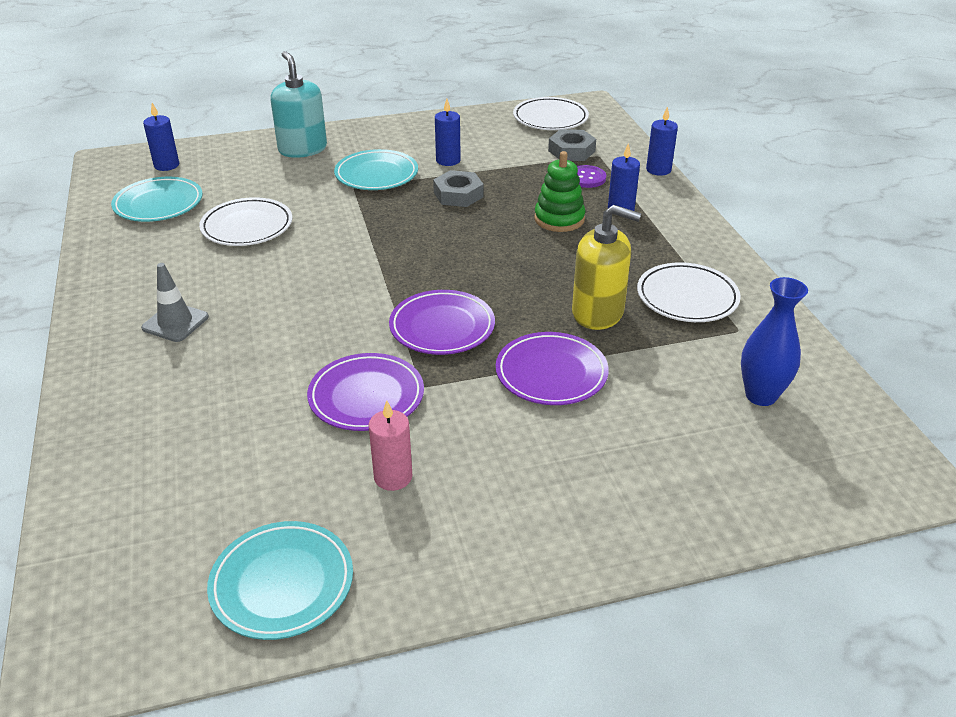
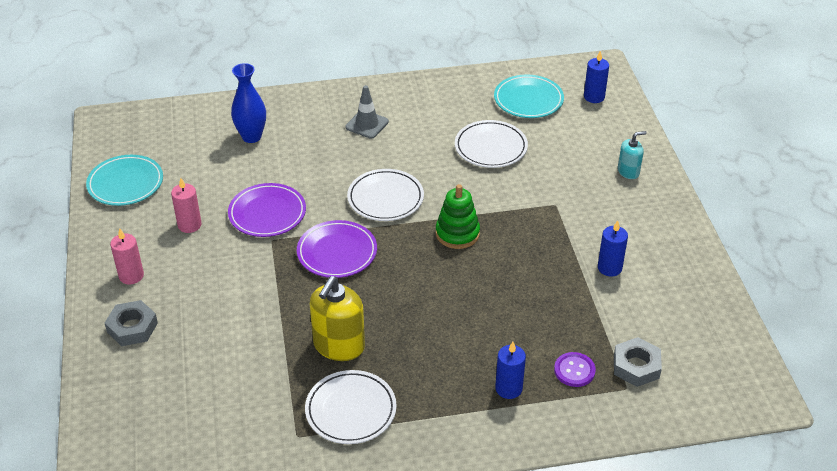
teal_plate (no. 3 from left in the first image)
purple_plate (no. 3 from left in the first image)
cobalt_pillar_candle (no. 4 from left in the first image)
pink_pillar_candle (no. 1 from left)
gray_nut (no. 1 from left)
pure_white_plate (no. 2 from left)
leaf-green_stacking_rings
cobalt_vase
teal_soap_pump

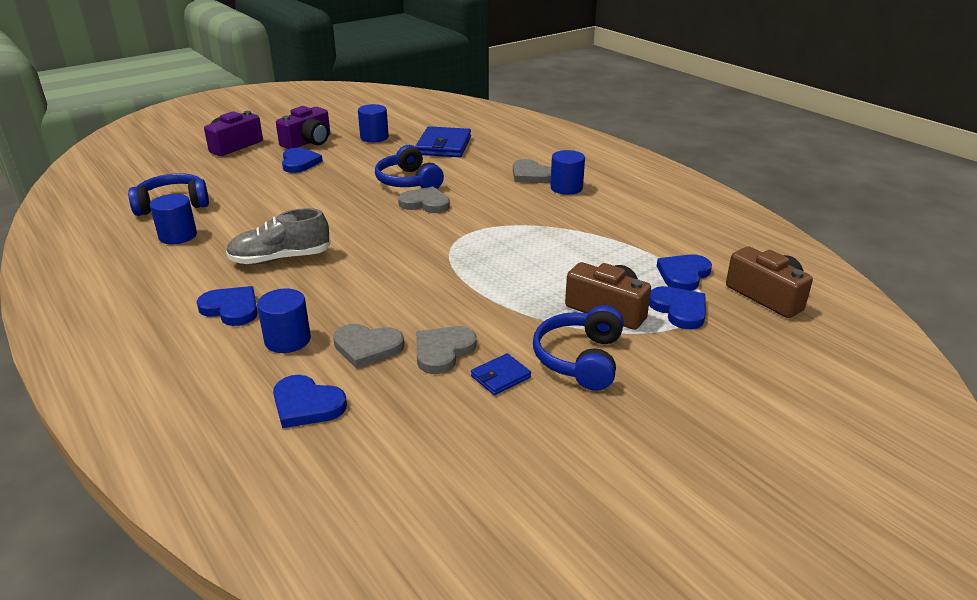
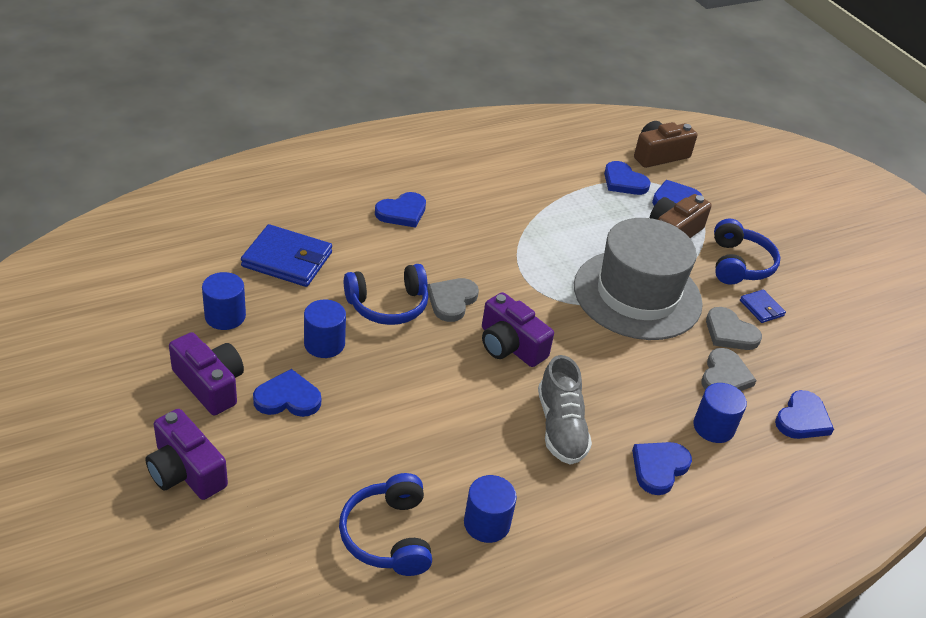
purple_camera (no. 3 from left)
gray_top_hat
cobalt_cylinder_shape (no. 2 from left)
cobalt_heart (no. 2 from left)
cobalt_over-ear_headphones (no. 3 from left)

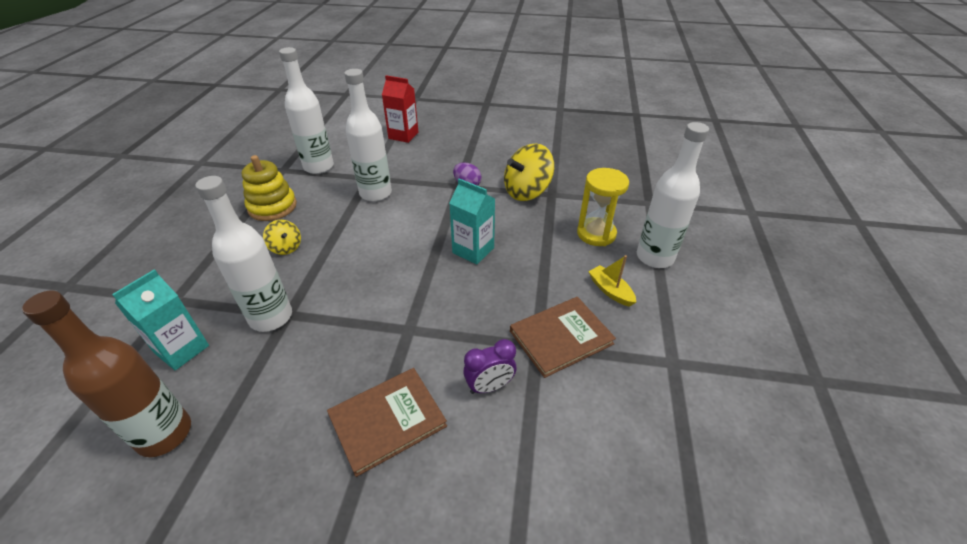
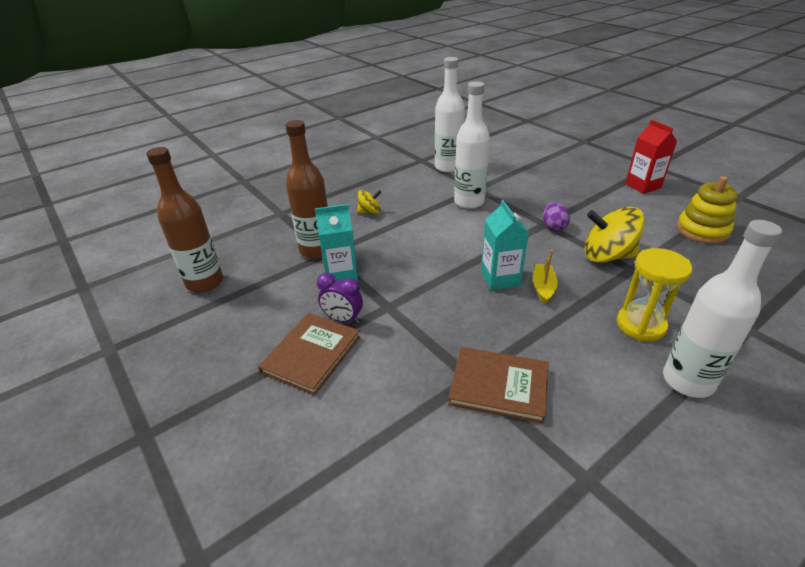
teal_milk_carton (no. 1 from left)
golden_stacking_rings
red_milk_carton
purple_clock
golden_boat
russet_flask (no. 2 from left)
golden_whirligig (no. 1 from left)
russet_hardback (no. 1 from left)

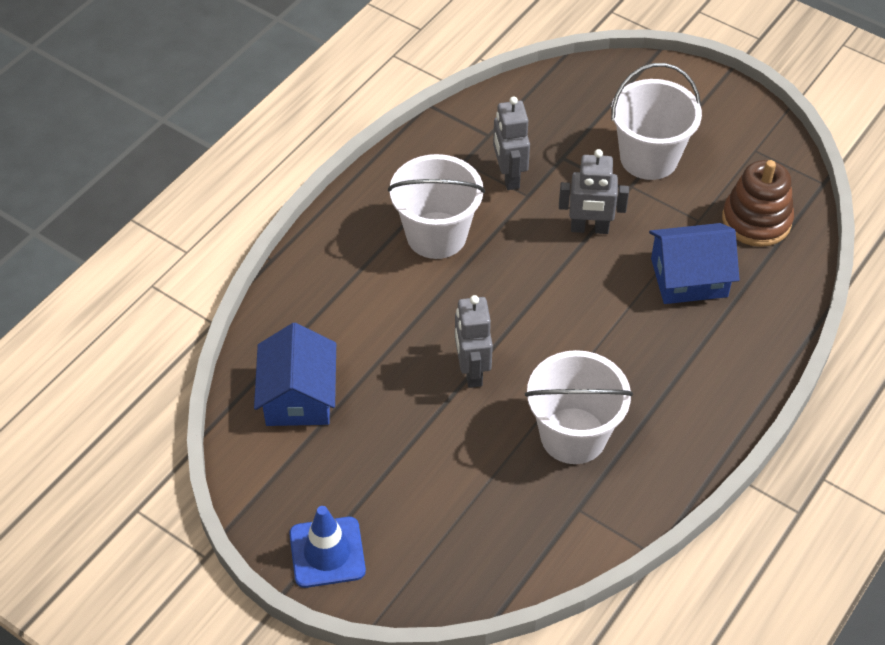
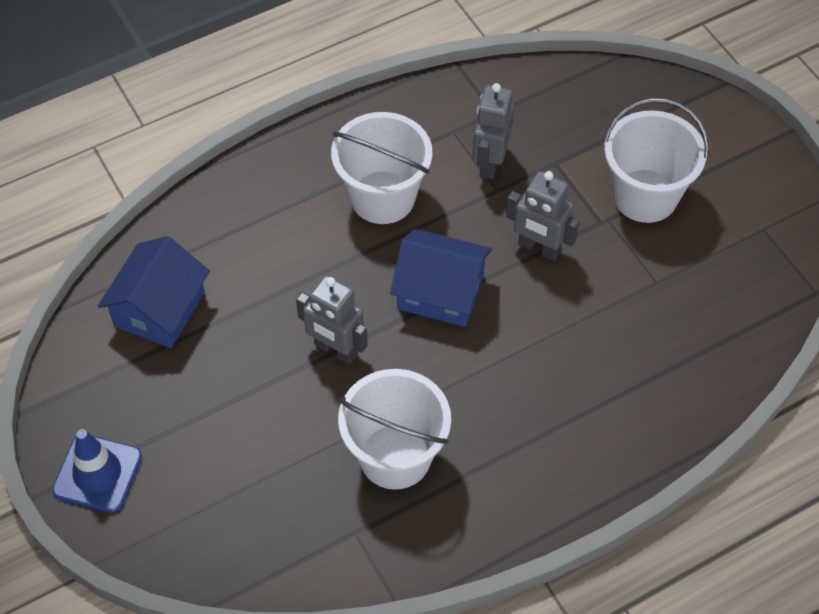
russet_stacking_rings
cobalt_house (no. 2 from left)
gray_robot (no. 1 from left)

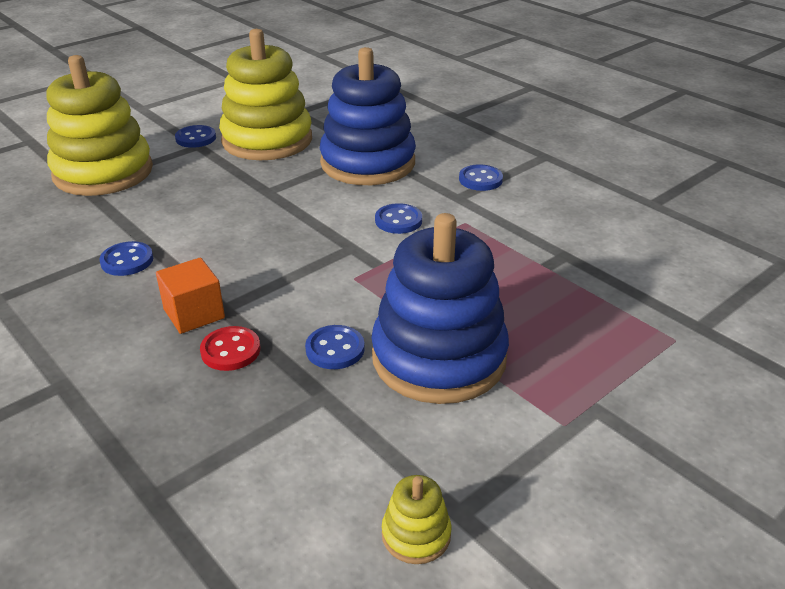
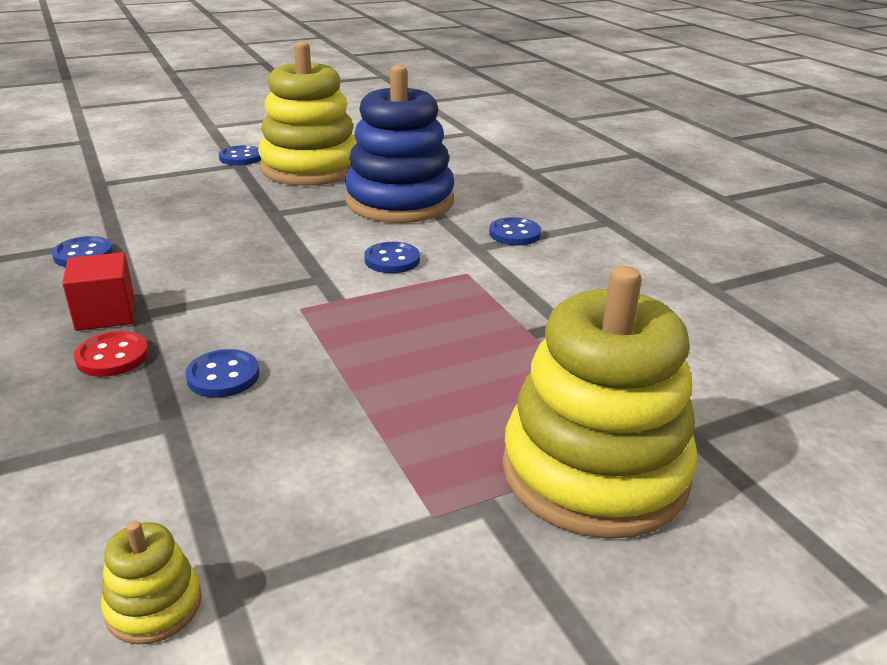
cobalt_stacking_rings (no. 2 from left in the first image)
golden_stacking_rings (no. 3 from left)
red_solid_cube

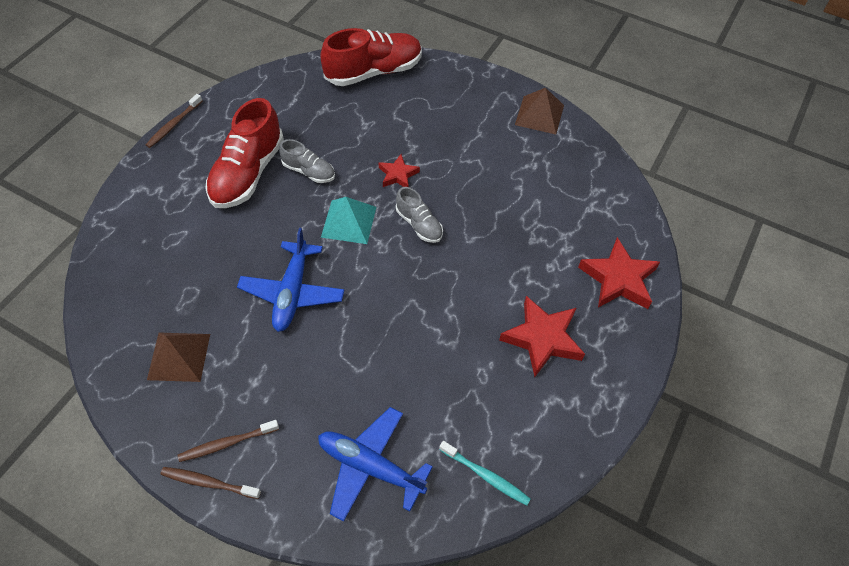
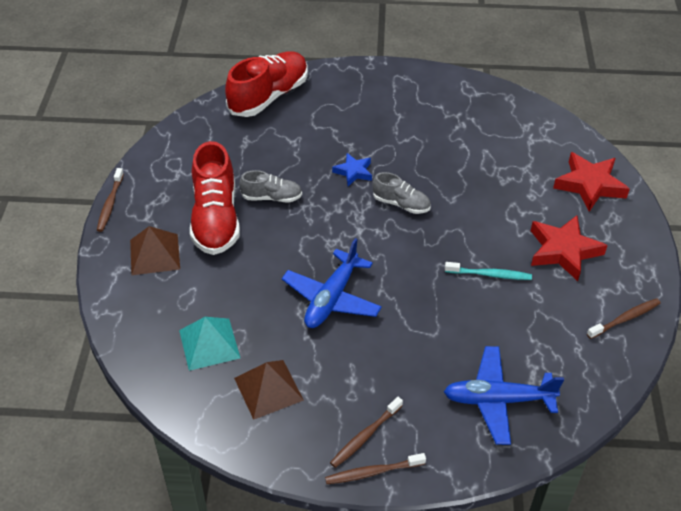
russet_toothbrush (no. 4 from left)
teal_pyramid
teal_toothbrush
russet_pyramid (no. 1 from left)
cobalt_star_shape
cobalt_aeroplane (no. 1 from left)

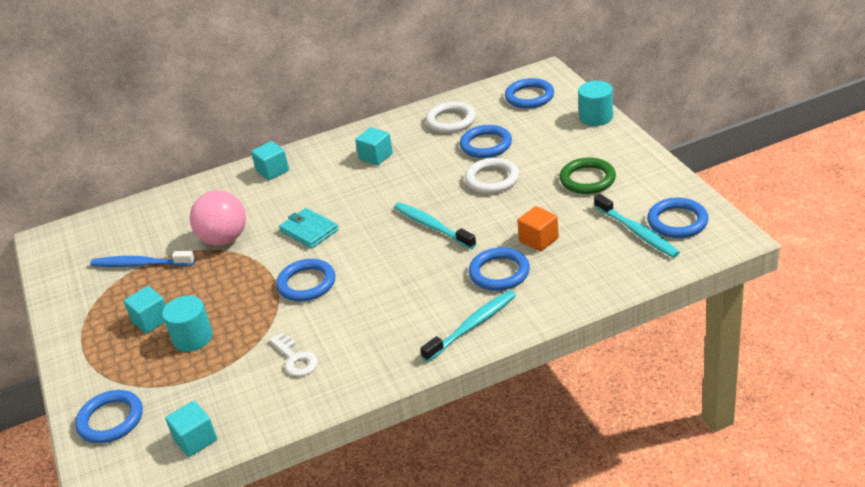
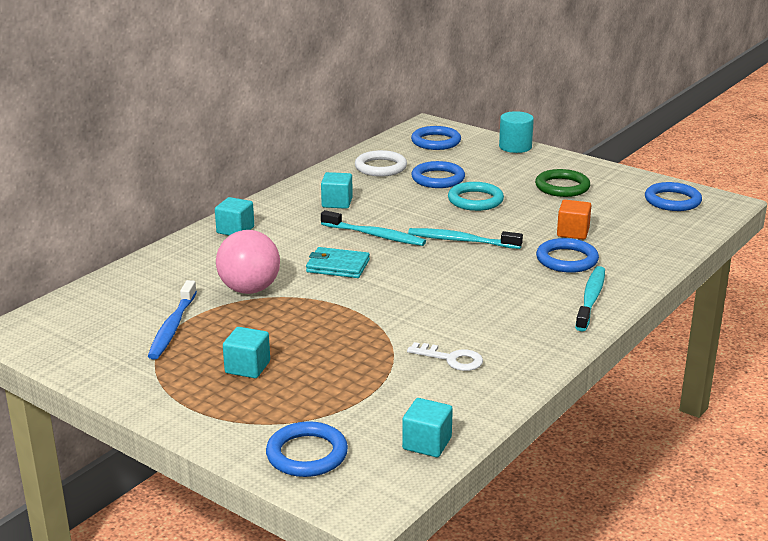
teal_cylinder_shape (no. 1 from left in the first image)
cobalt_hoop (no. 2 from left in the first image)
teal_toothbrush (no. 1 from left)
teal_hoop
cobalt_toothbrush

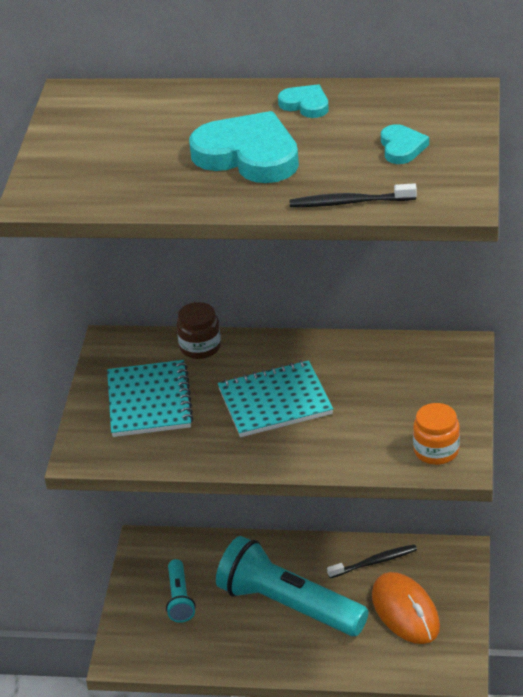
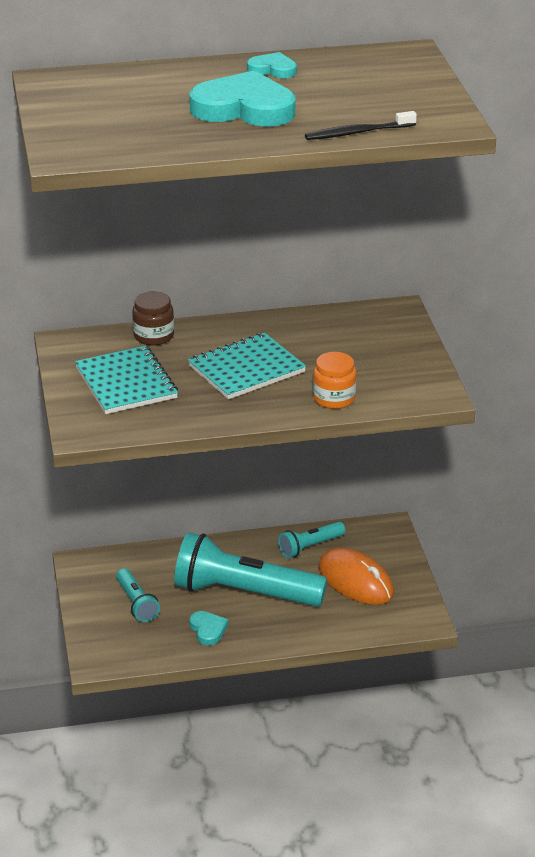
teal_heart (no. 1 from left)
orange-coloured_jam_jar
teal_torch (no. 3 from left)

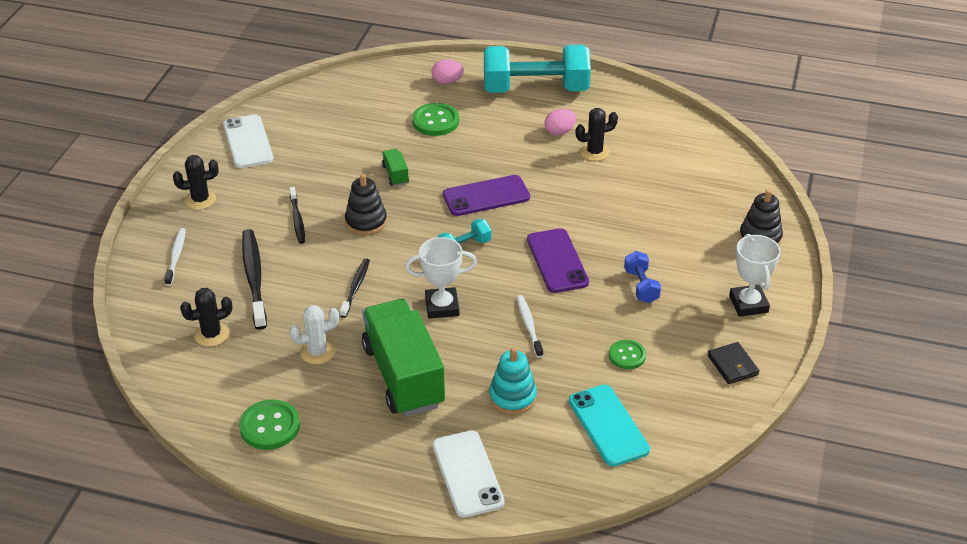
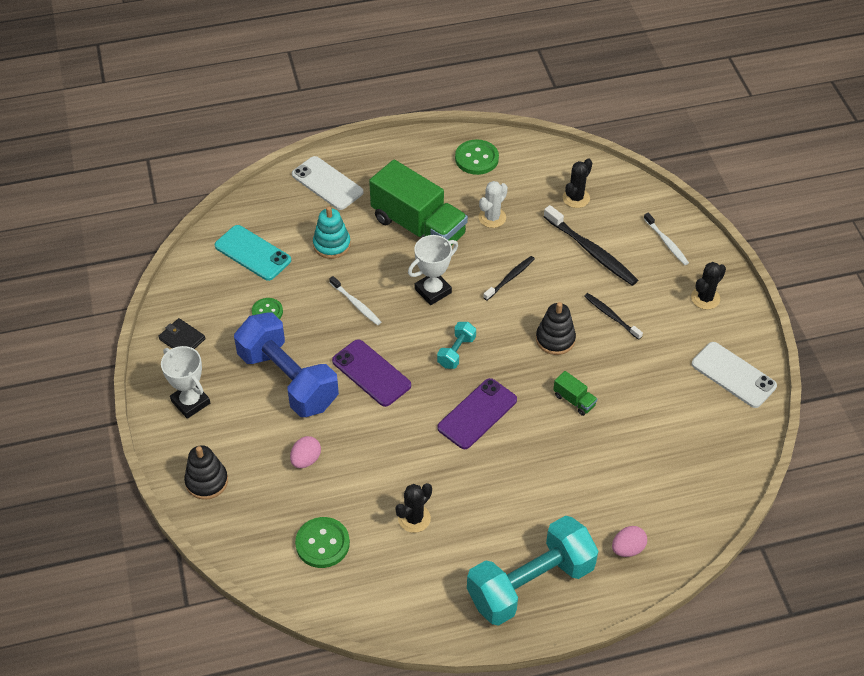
leaf-green_button (no. 2 from left)
pink_toy_egg (no. 1 from left)
ebony_toothbrush (no. 1 from left)
cobalt_hand_weight

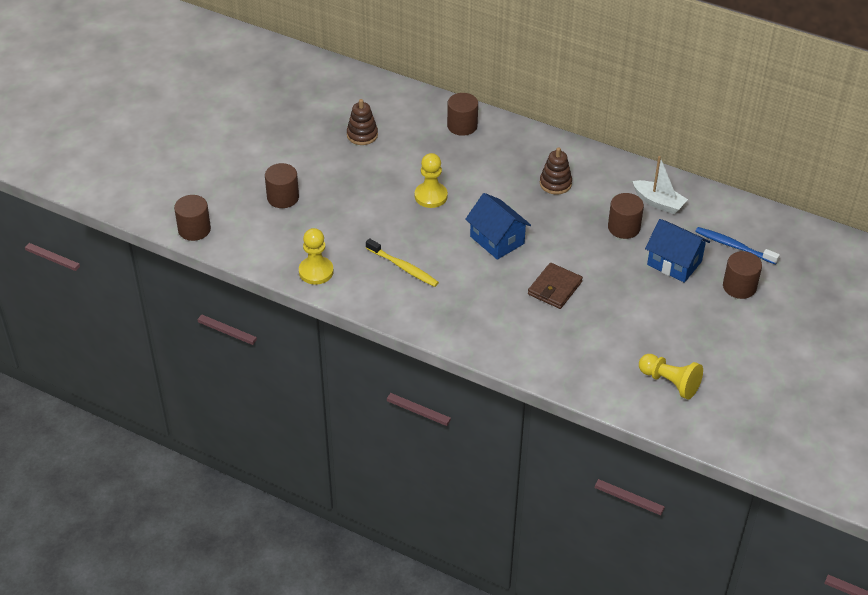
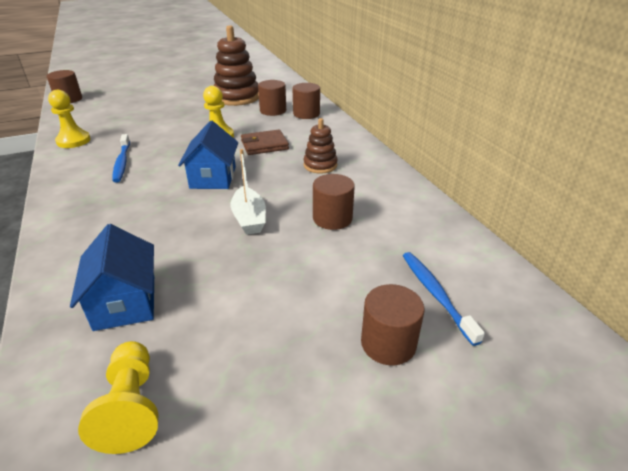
russet_cylinder_shape (no. 2 from left)
russet_card_wallet
pure_white_boat
cobalt_house (no. 1 from left)
cobalt_toothbrush (no. 1 from left)
russet_stacking_rings (no. 1 from left)

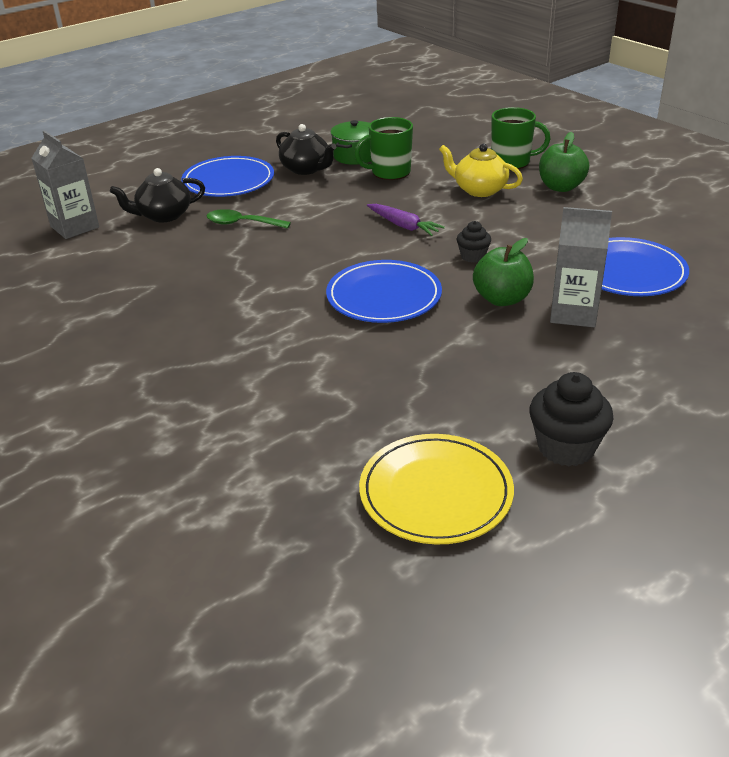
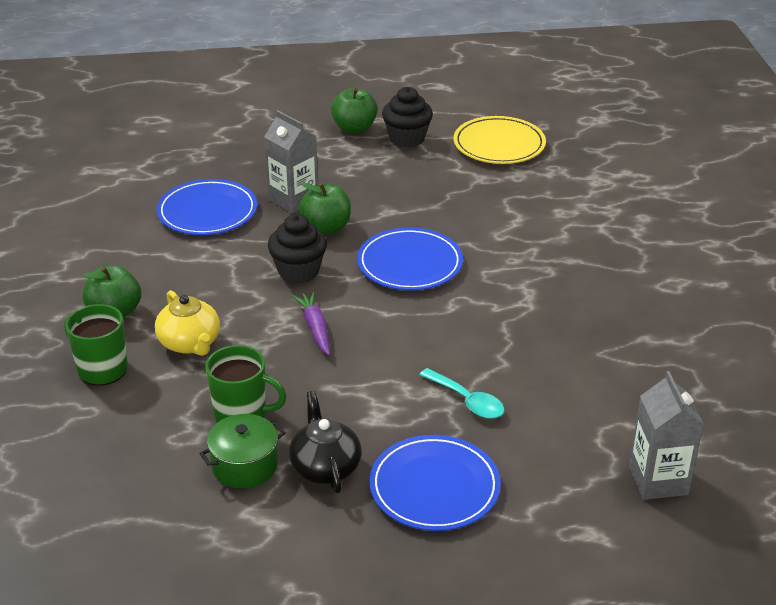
ebony_teapot (no. 1 from left in the first image)
leaf-green_toy_apple (no. 3 from left)
teal_tablespoon
ebony_fairy_cake (no. 1 from left)

